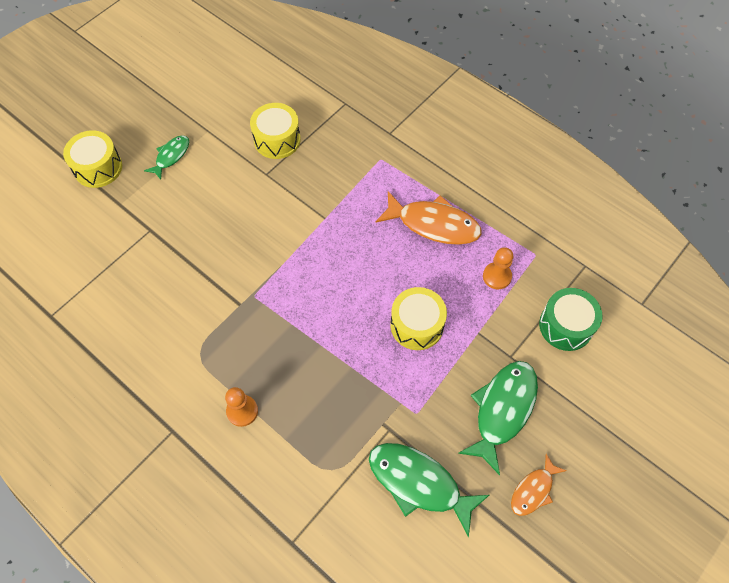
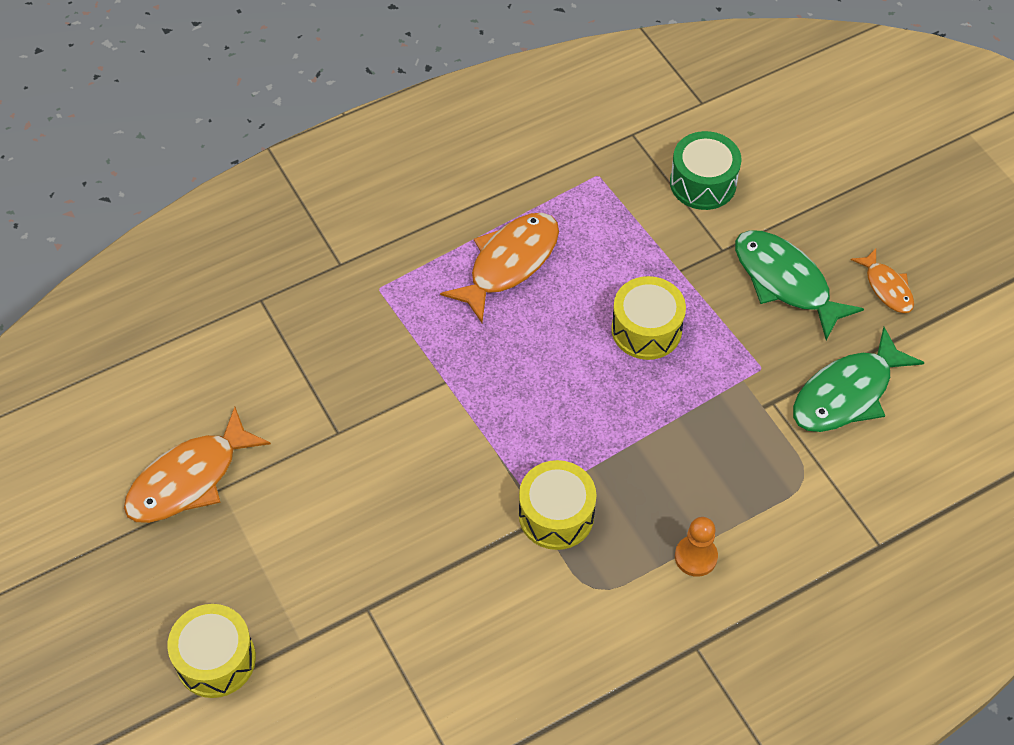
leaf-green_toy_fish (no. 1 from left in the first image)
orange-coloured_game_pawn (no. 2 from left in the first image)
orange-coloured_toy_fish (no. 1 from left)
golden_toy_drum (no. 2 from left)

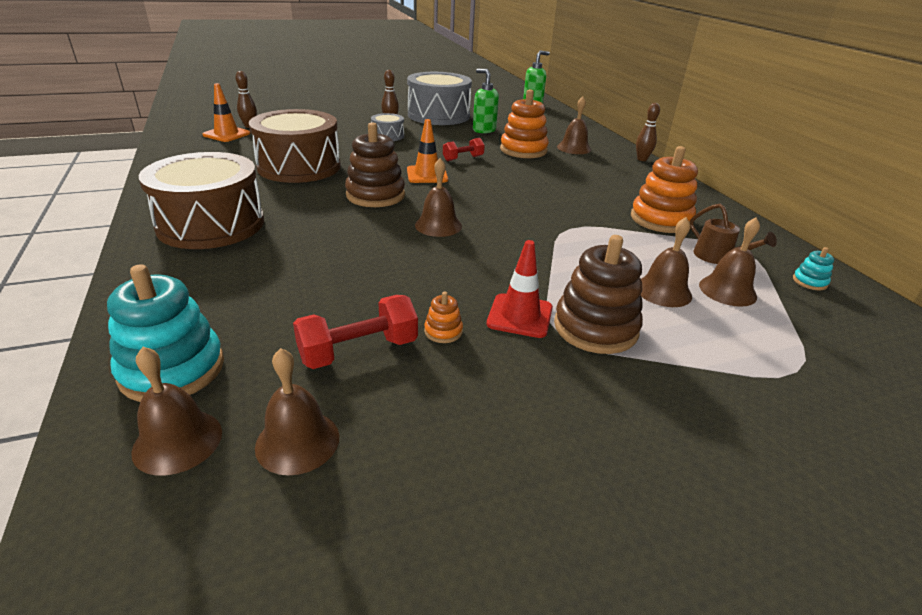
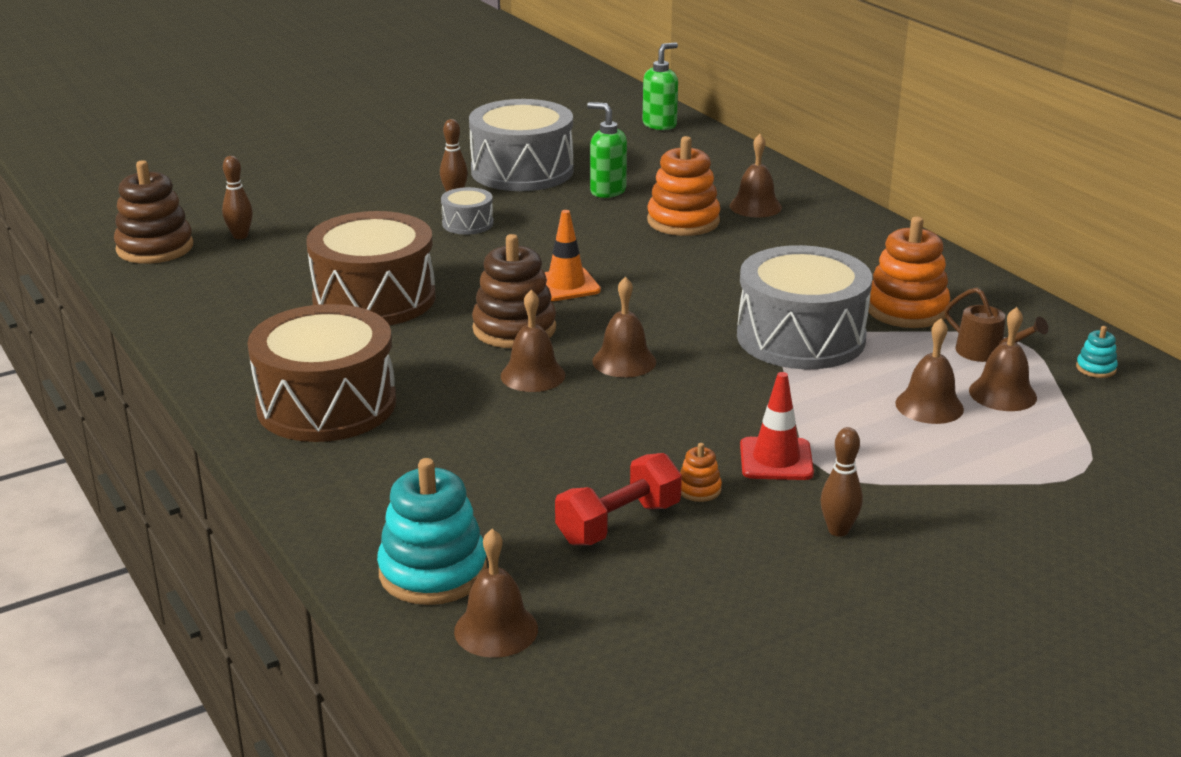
orange-coloured_traffic_cone (no. 1 from left in the first image)
red_hand_weight (no. 2 from left in the first image)
gray_toy_drum (no. 3 from left)
russet_school_bell (no. 2 from left)
russet_stacking_rings (no. 1 from left)
russet_bowling_pin (no. 3 from left)

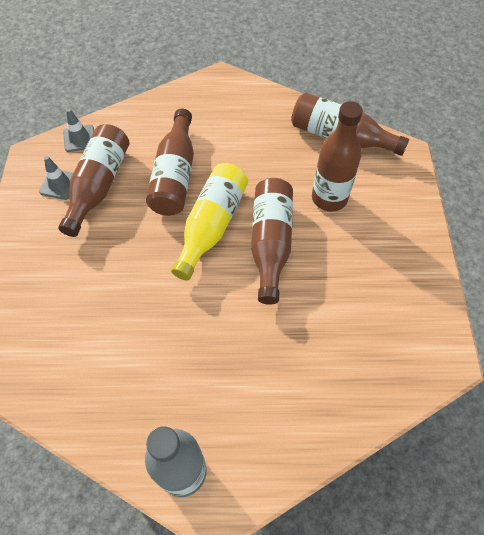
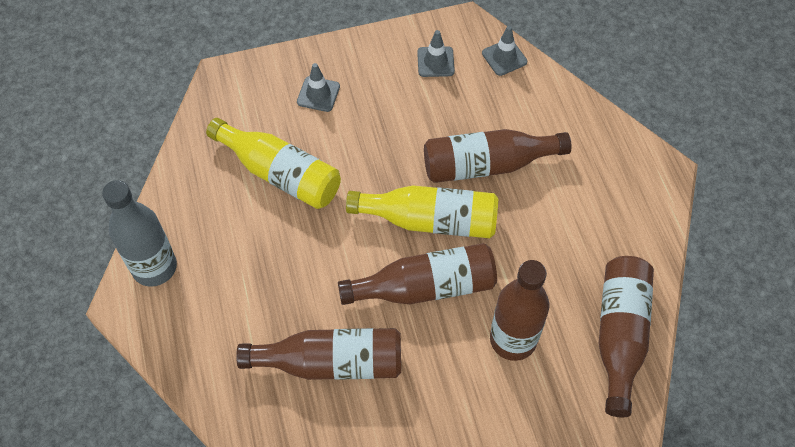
golden_flask (no. 1 from left)
gray_traffic_cone (no. 1 from left)
russet_flask (no. 1 from left)

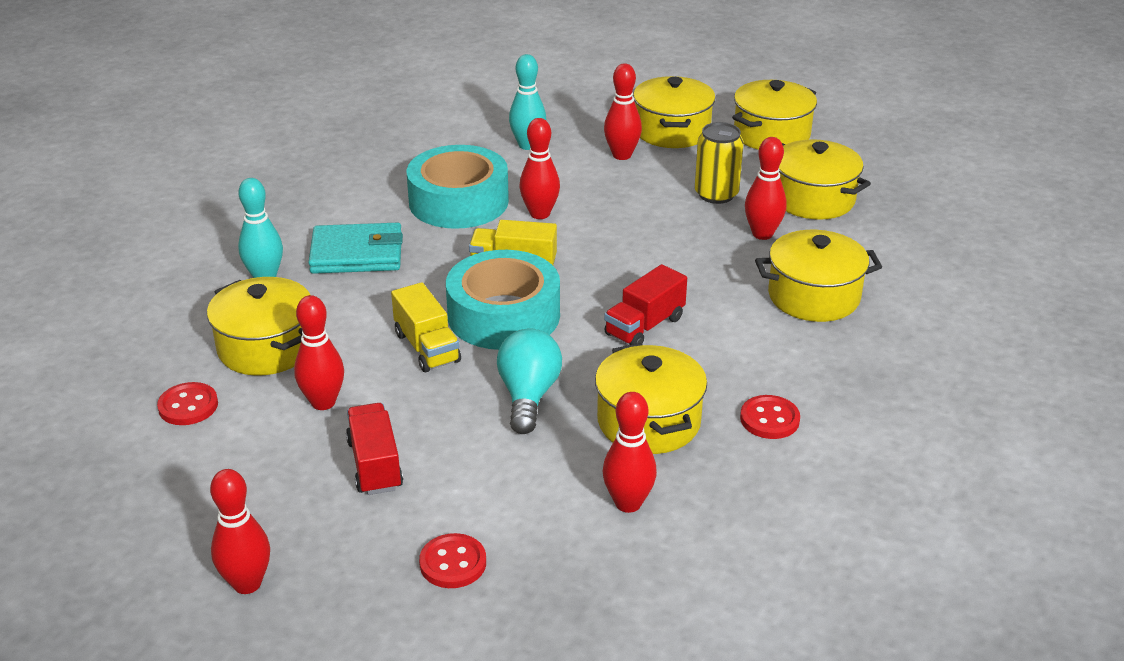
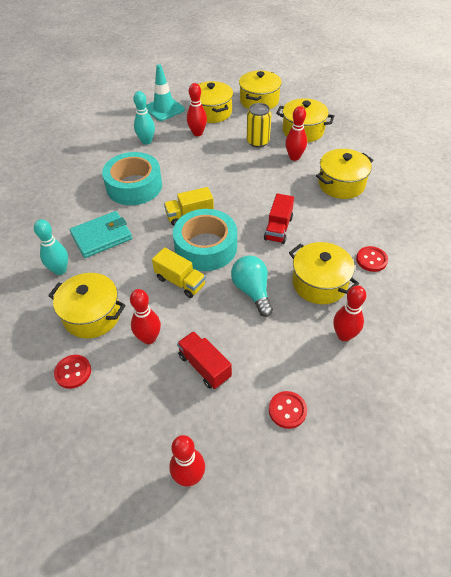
red_bowling_pin (no. 3 from left in the first image)
teal_traffic_cone

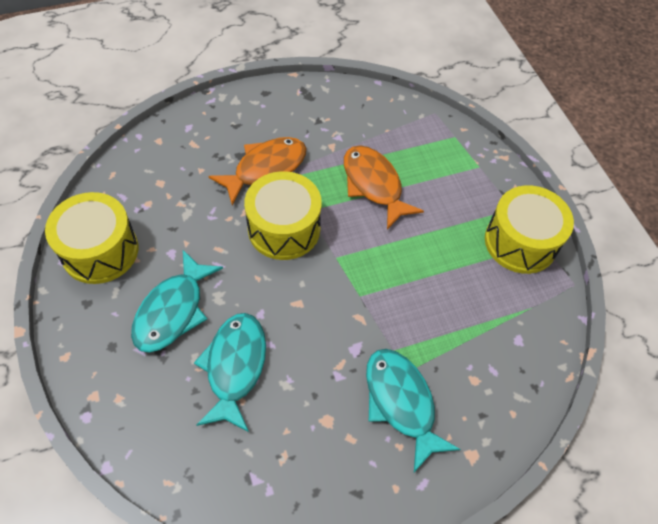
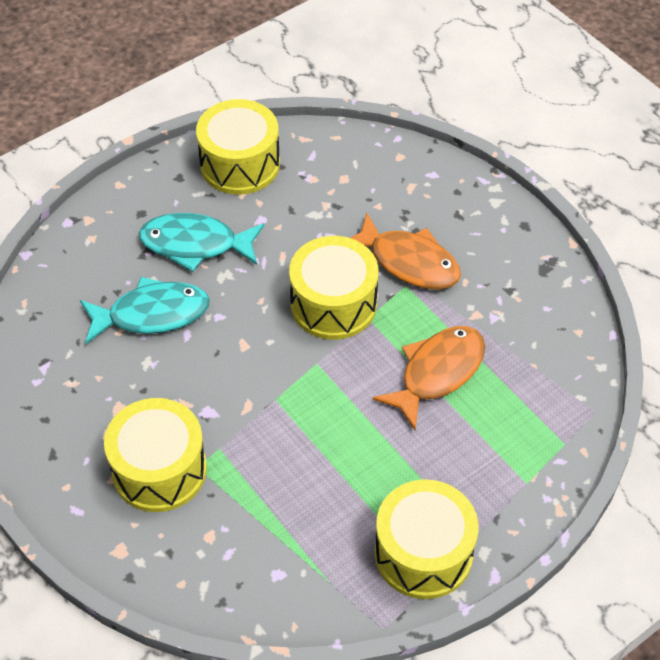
golden_toy_drum (no. 1 from left)

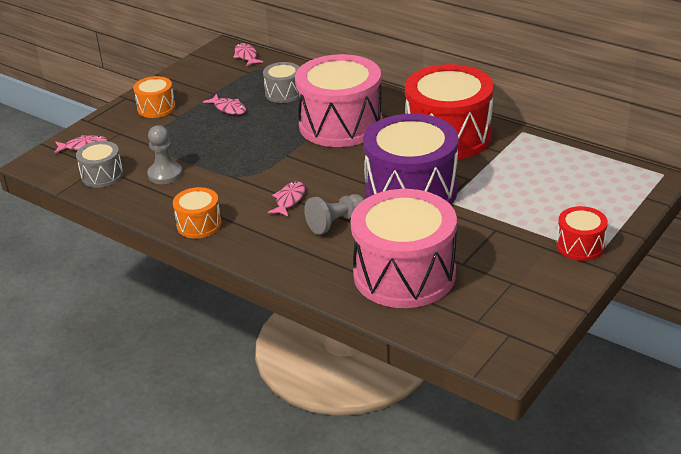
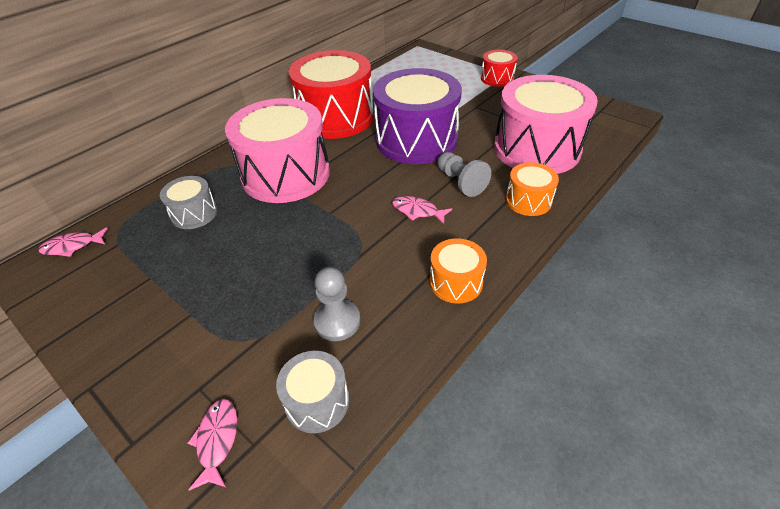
pink_toy_fish (no. 2 from left in the first image)
orange-coloured_toy_drum (no. 2 from left)

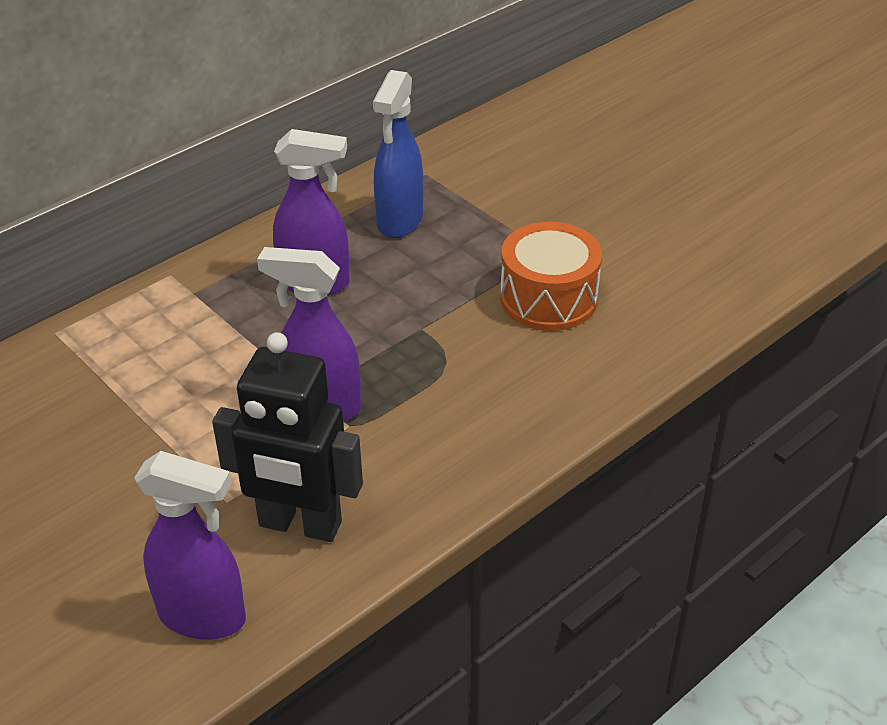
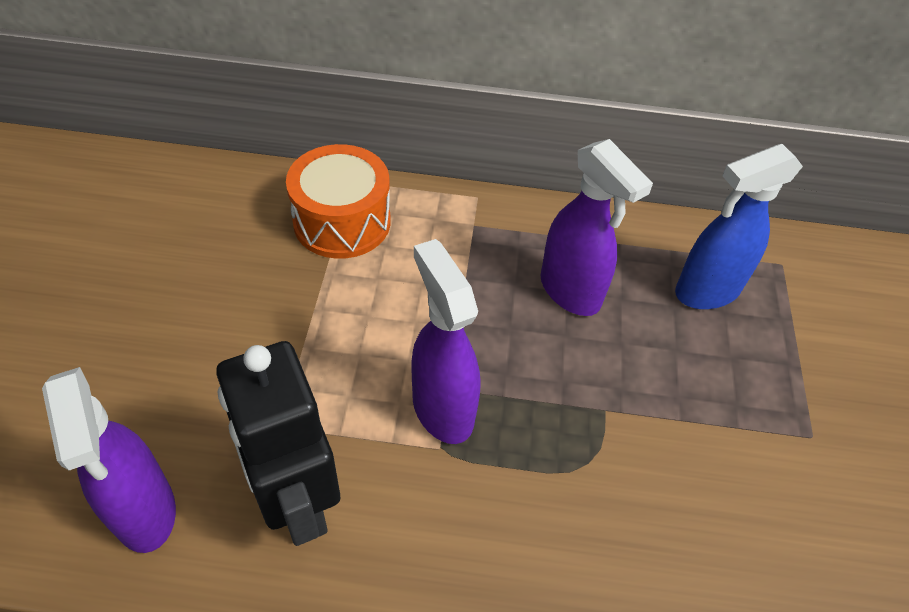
orange-coloured_toy_drum

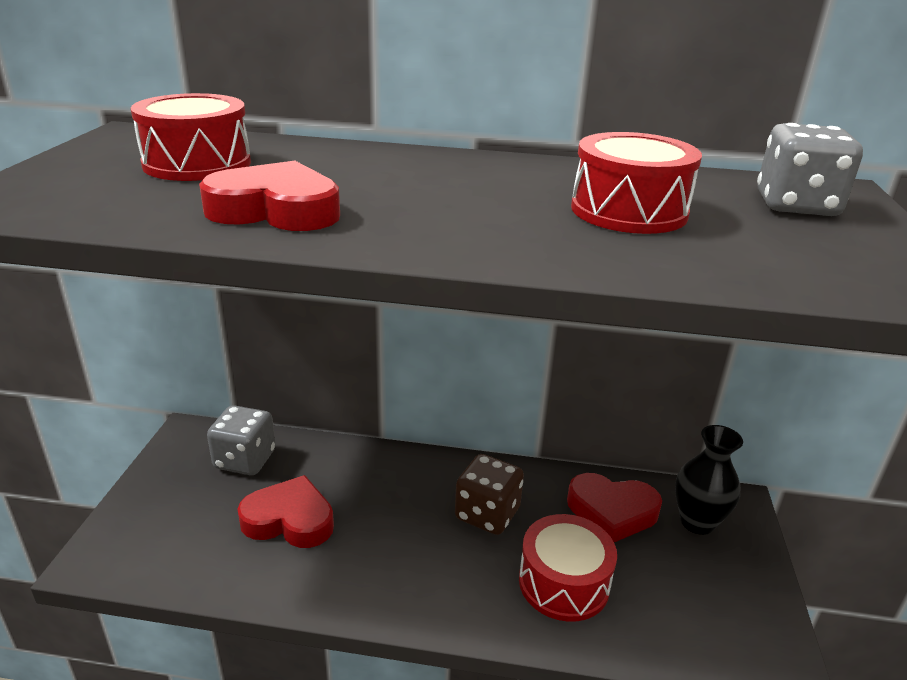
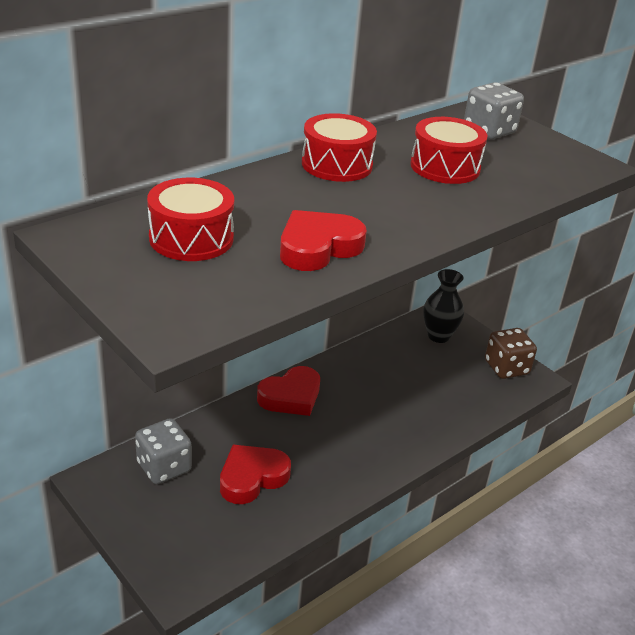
russet_die
red_toy_drum (no. 2 from left)
red_heart (no. 2 from left)

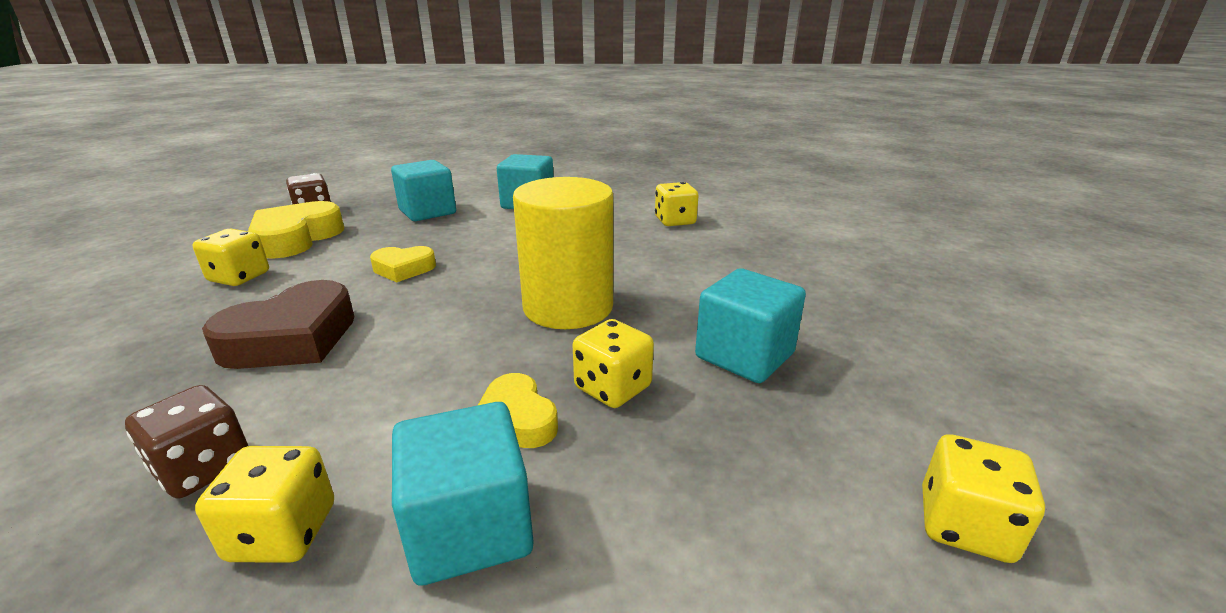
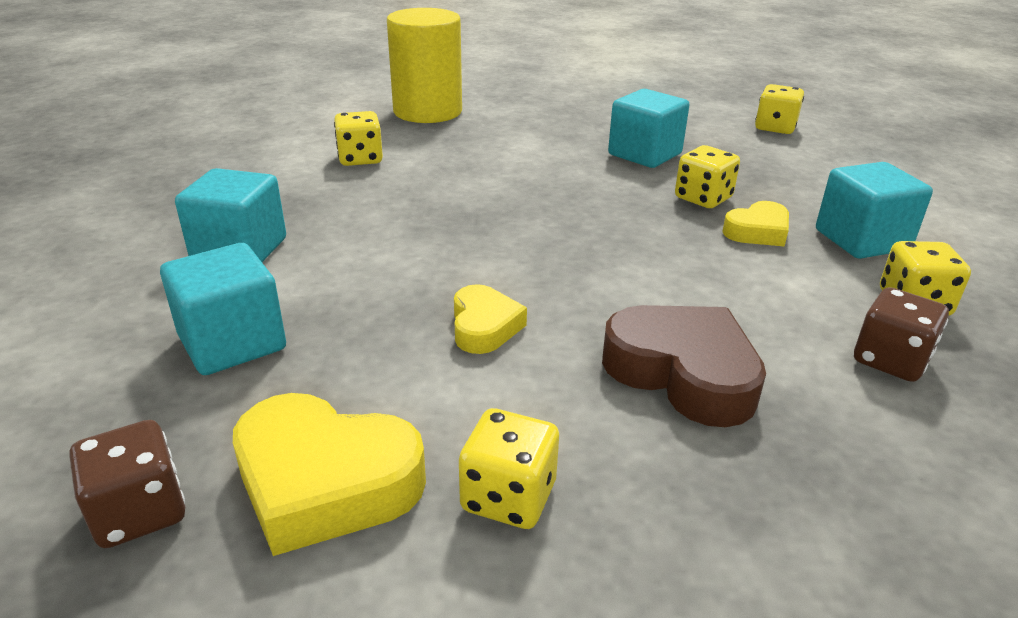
golden_cylinder_shape

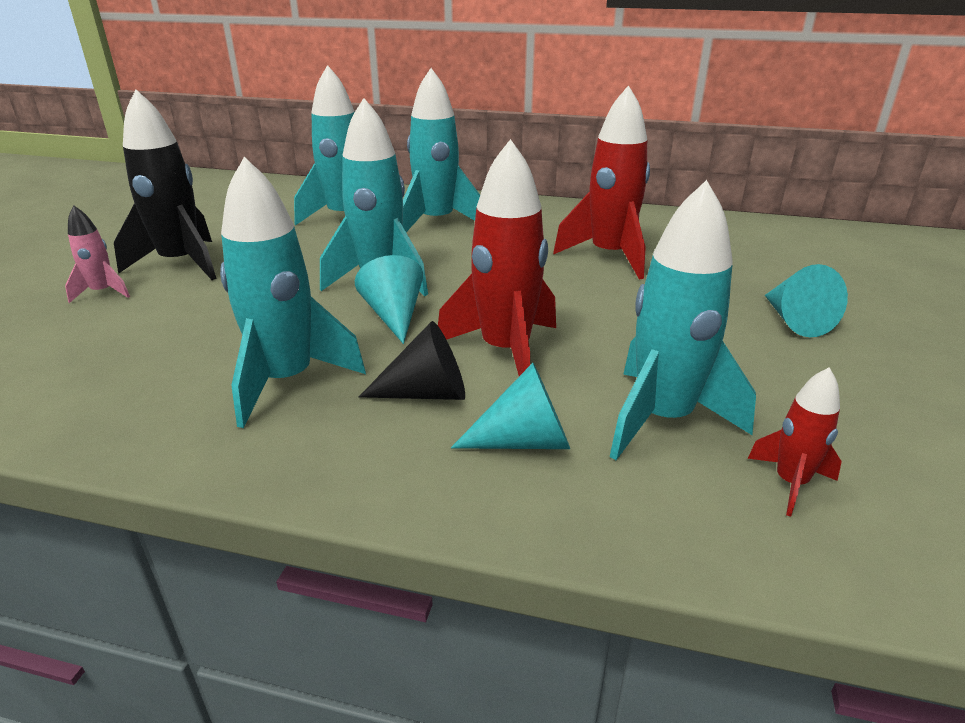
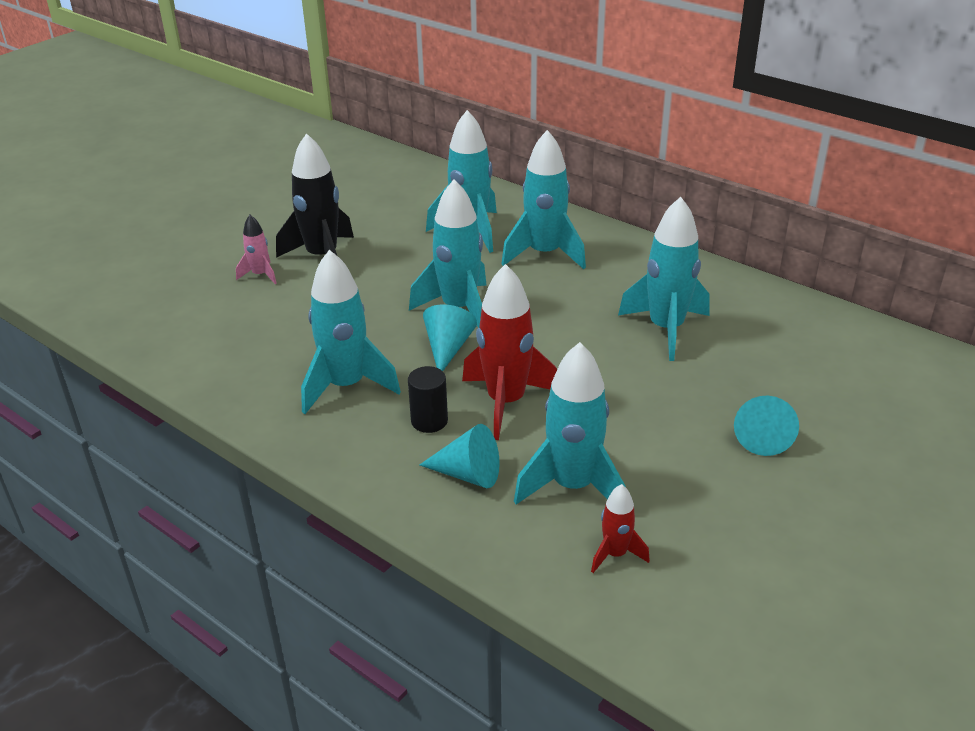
ebony_cylinder_shape
teal_toy_rocket (no. 6 from left)

